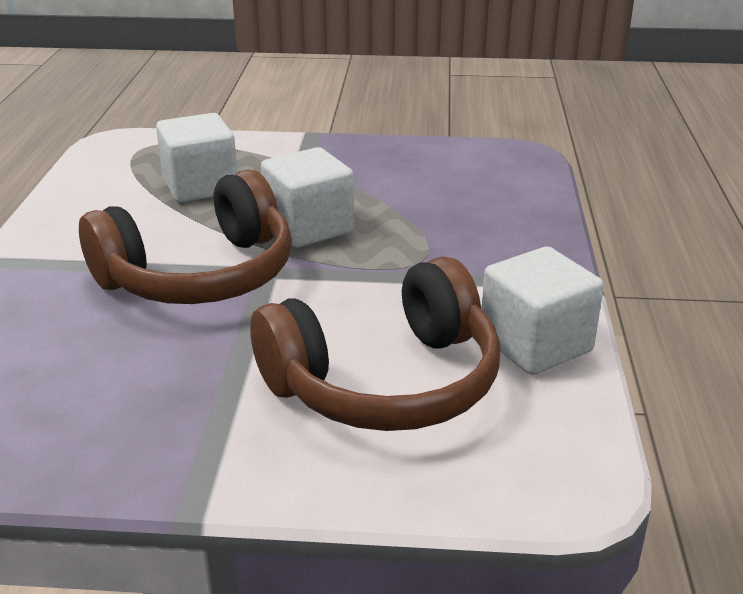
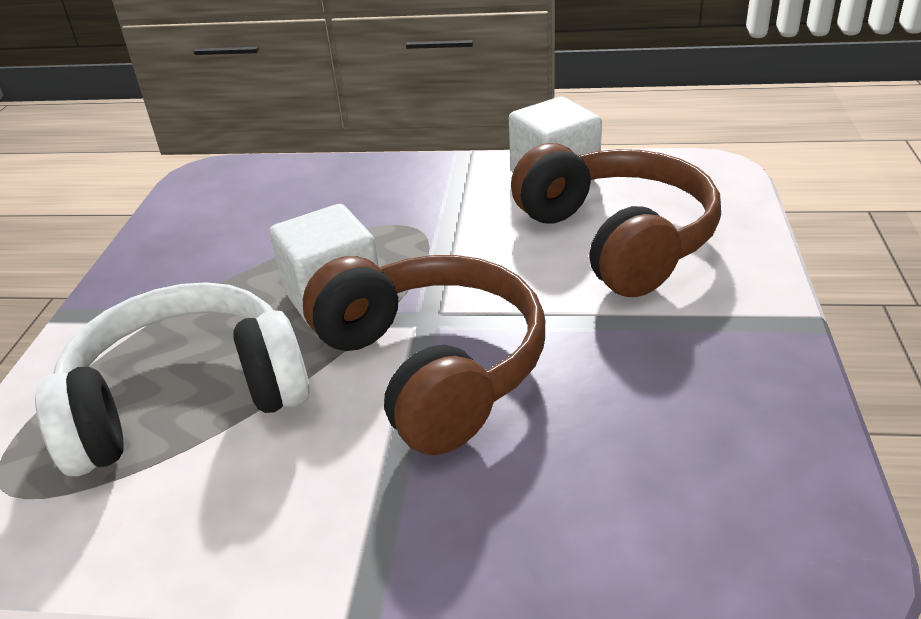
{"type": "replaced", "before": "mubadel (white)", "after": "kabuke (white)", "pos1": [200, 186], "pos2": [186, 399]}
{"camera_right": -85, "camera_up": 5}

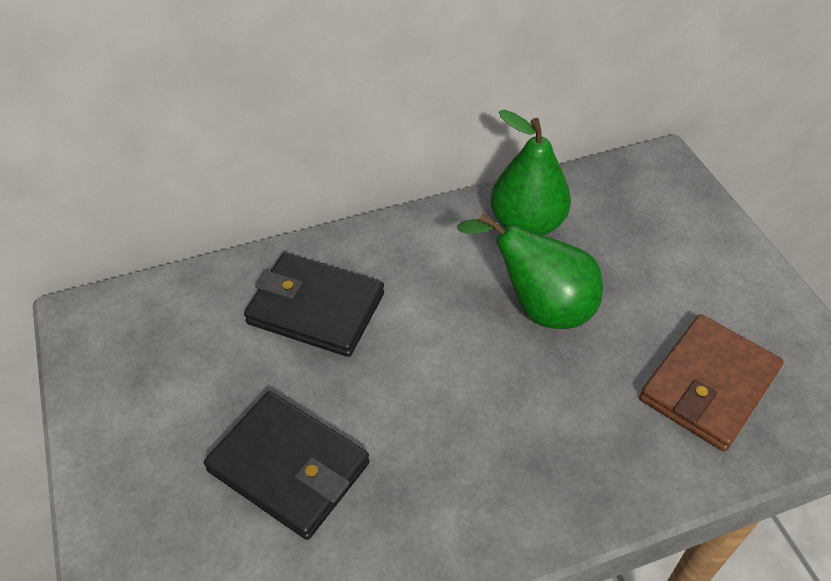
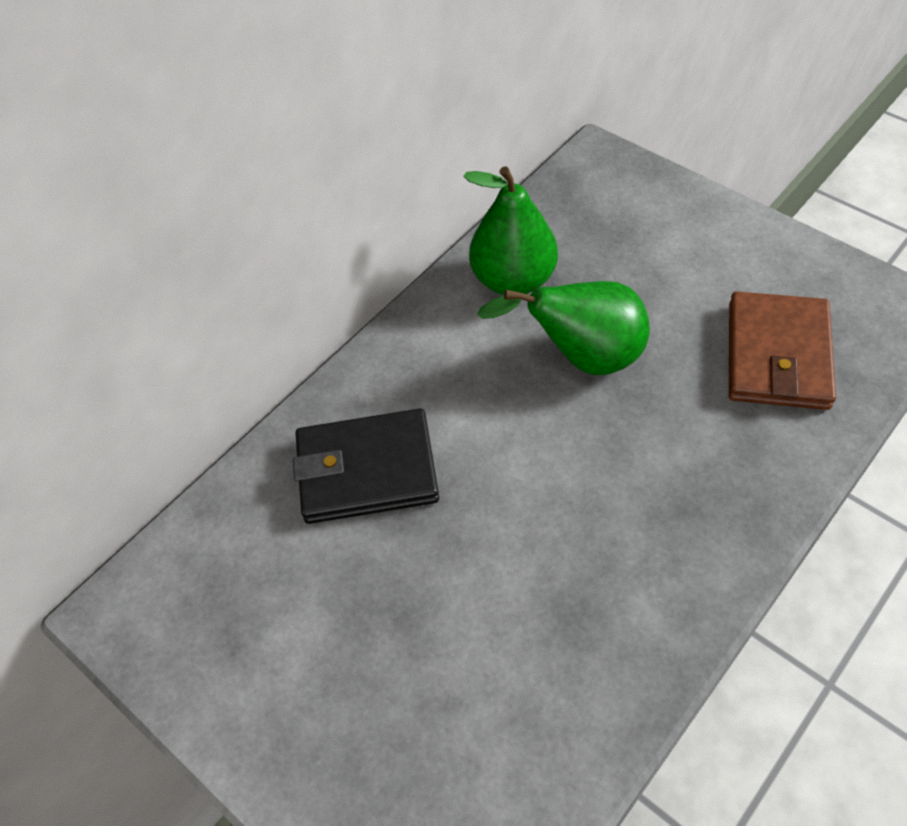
{"type": "removed", "before": "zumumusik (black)", "pos1": [289, 467]}
{"camera_right": -25, "camera_up": 5}

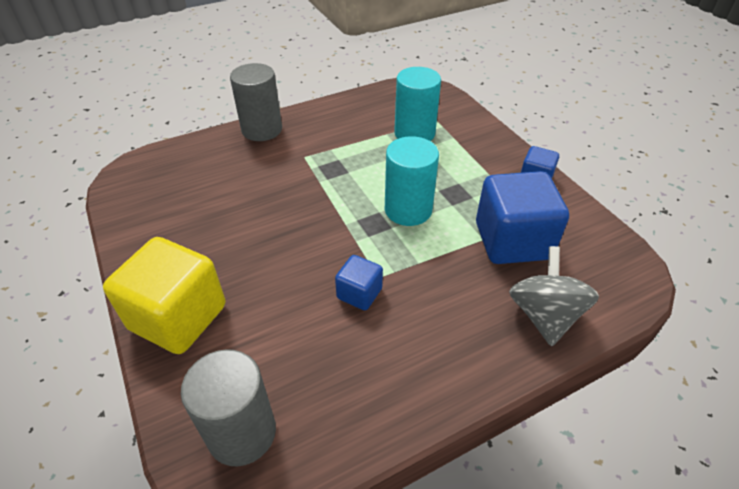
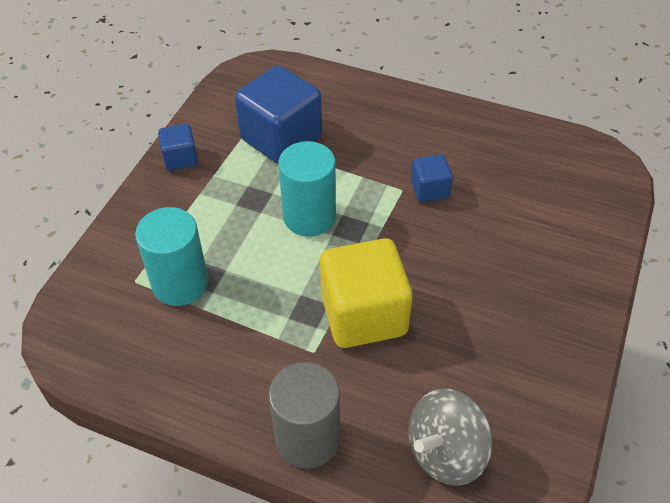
{"type": "moved", "before": "mubadel (yellow)", "pos1": [178, 317], "pos2": [364, 314]}
{"type": "moved", "before": "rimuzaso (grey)", "pos1": [544, 315], "pos2": [446, 452]}
{"type": "removed", "before": "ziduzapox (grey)", "pos1": [242, 432]}
{"camera_right": -130, "camera_up": 5}

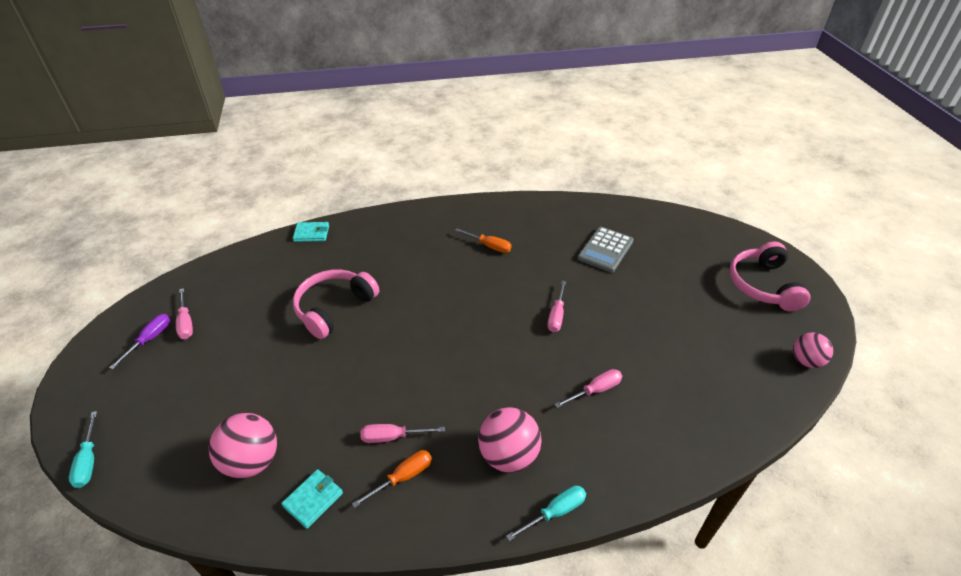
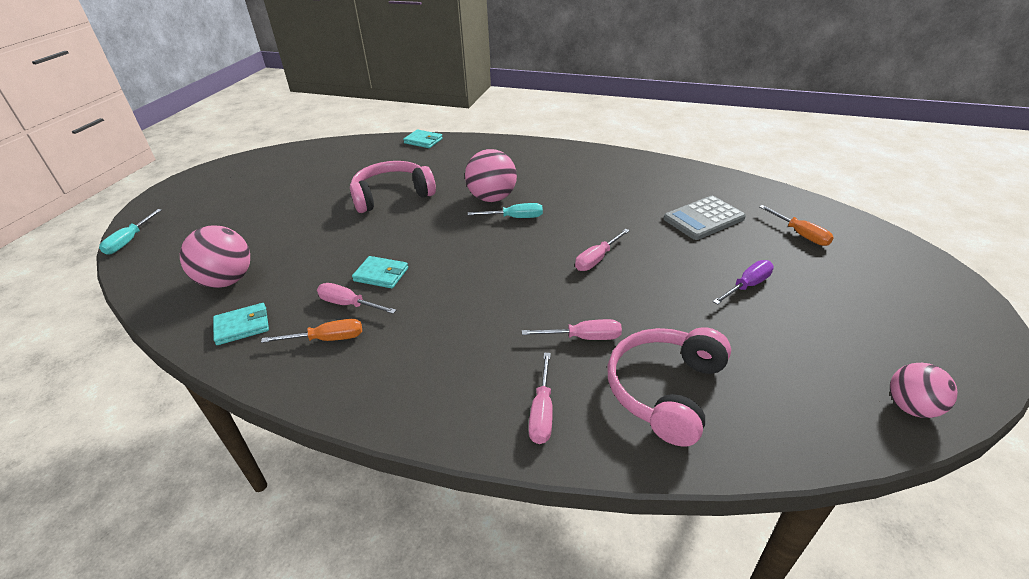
{"type": "moved", "before": "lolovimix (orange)", "pos1": [489, 246], "pos2": [800, 234]}
{"type": "moved", "before": "kabuke (pink)", "pos1": [763, 285], "pos2": [665, 390]}
{"type": "moved", "before": "lolovimix (pink)", "pos1": [186, 323], "pos2": [542, 412]}
{"type": "moved", "before": "lolovimix (purple)", "pos1": [150, 339], "pos2": [747, 285]}
{"type": "moved", "before": "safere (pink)", "pos1": [508, 455], "pos2": [492, 198]}
{"type": "moved", "before": "lolovimix (turquoise)", "pos1": [555, 512], "pos2": [515, 218]}
{"type": "added", "after": "zumumusik (turquoise)", "pos2": [381, 274]}
{"camera_right": 30, "camera_up": -5}

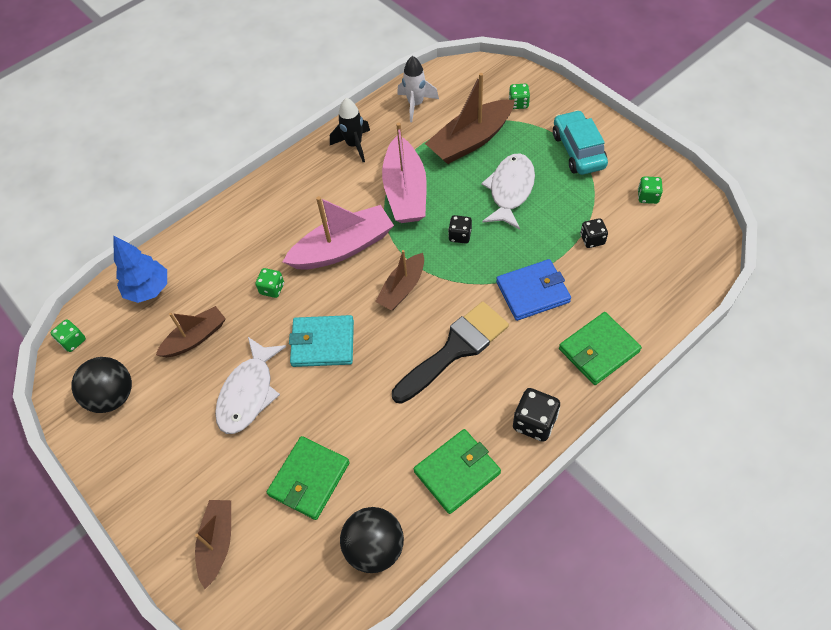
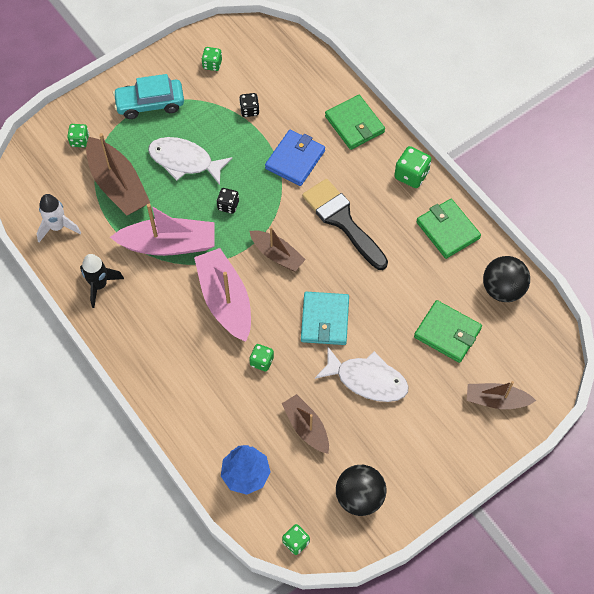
{"type": "turned", "before": "zumumusik (blue)", "pos1": [532, 292], "pos2": [295, 159], "turn": 45}
{"type": "recoloured", "before": "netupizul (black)", "after": "netupizul (green)", "pos1": [534, 422], "pos2": [411, 175]}
{"camera_right": -90, "camera_up": 5}

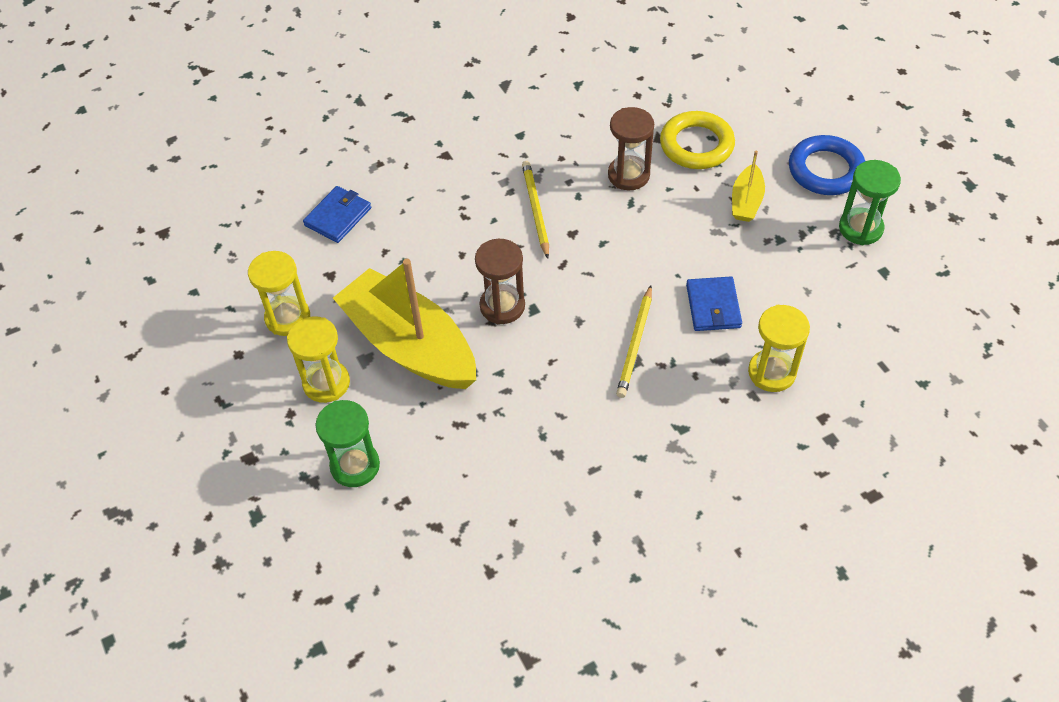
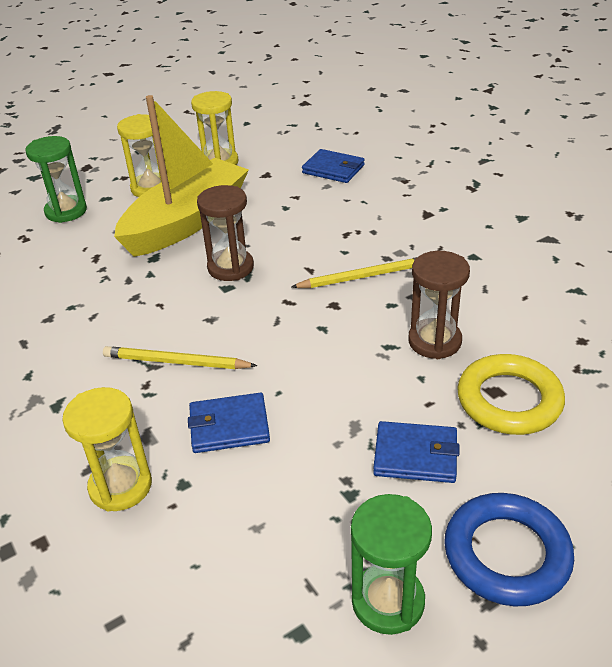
{"type": "replaced", "before": "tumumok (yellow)", "after": "zumumusik (blue)", "pos1": [746, 201], "pos2": [416, 455]}
{"camera_right": 85, "camera_up": -15}

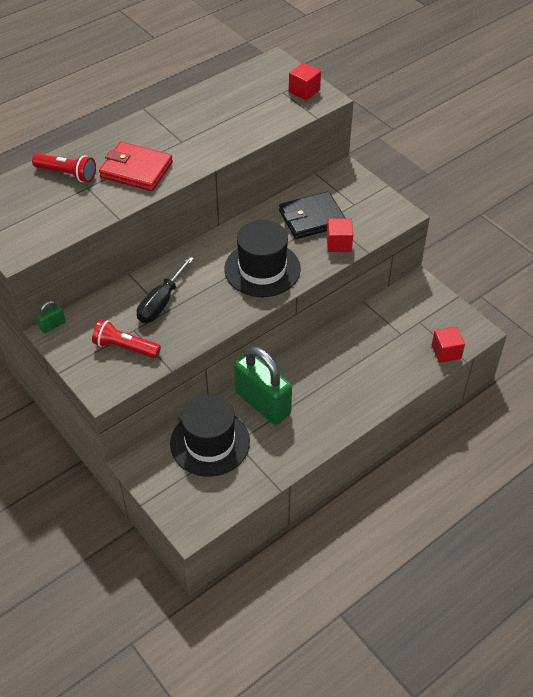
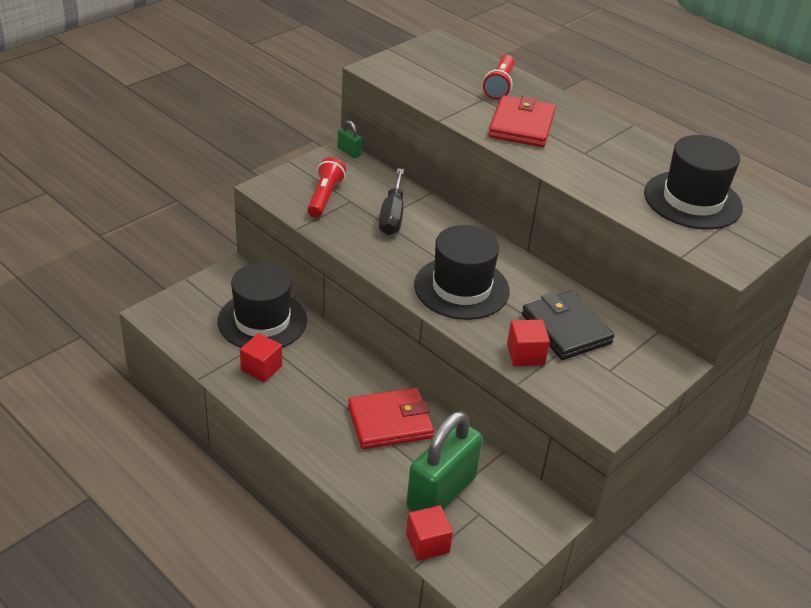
{"type": "moved", "before": "mubadel (red)", "pos1": [304, 91], "pos2": [261, 368]}
{"type": "turned", "before": "lolovimix (black)", "pos1": [161, 302], "pos2": [392, 216], "turn": -105}
{"type": "moved", "before": "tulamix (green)", "pos1": [263, 403], "pos2": [441, 493]}
{"type": "added", "after": "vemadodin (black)", "pos2": [692, 200]}
{"type": "added", "after": "zumumusik (red)", "pos2": [390, 422]}
{"camera_right": 80, "camera_up": -10}

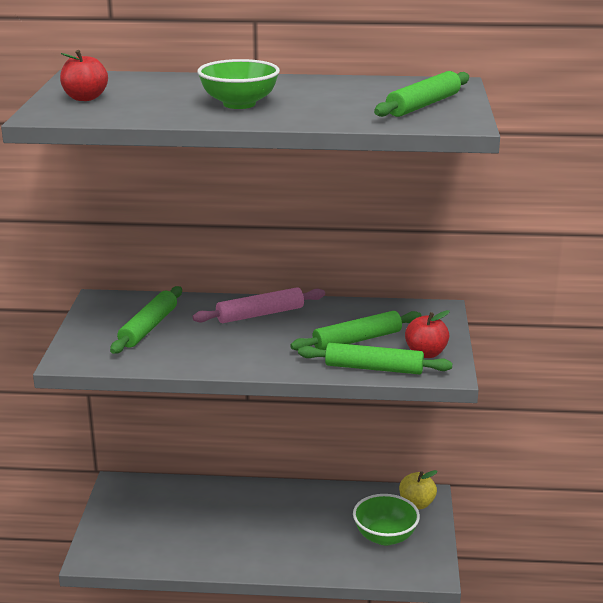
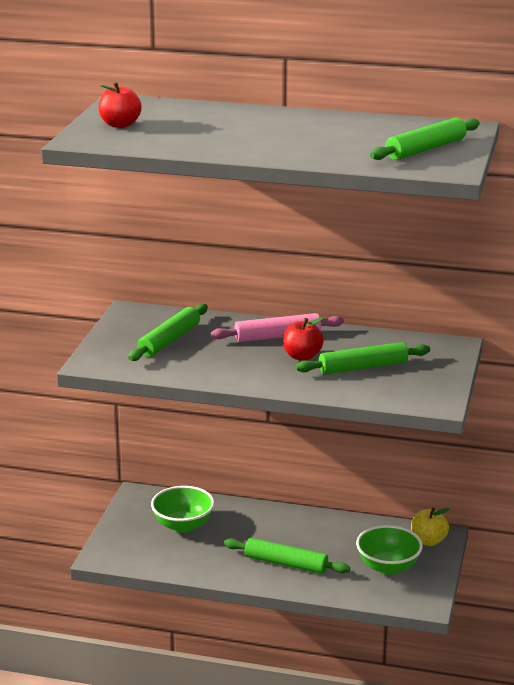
{"type": "moved", "before": "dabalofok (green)", "pos1": [239, 104], "pos2": [183, 525]}
{"type": "moved", "before": "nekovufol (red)", "pos1": [426, 353], "pos2": [302, 356]}
{"type": "moved", "before": "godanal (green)", "pos1": [374, 368], "pos2": [286, 563]}
{"camera_right": 10, "camera_up": 0}

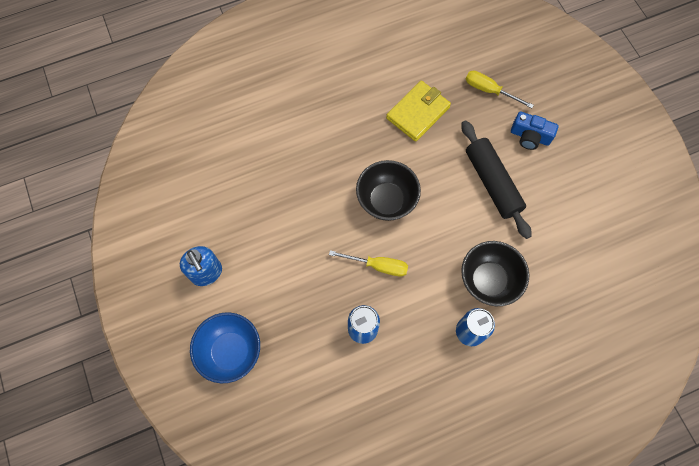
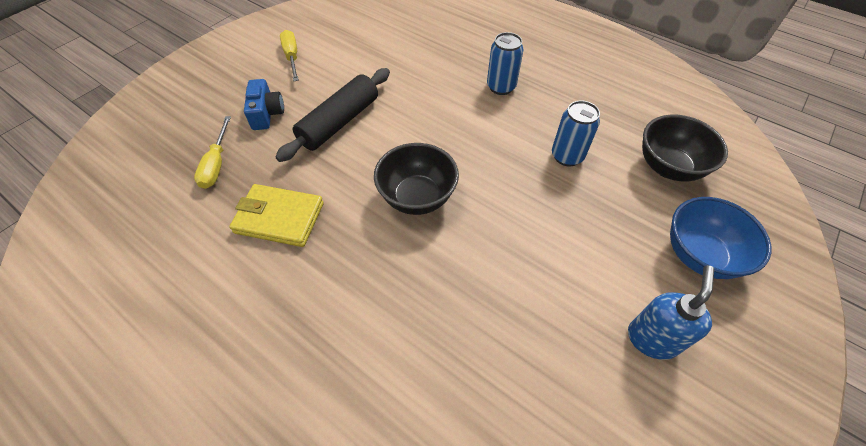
{"type": "moved", "before": "dabalofok (black)", "pos1": [488, 280], "pos2": [668, 167]}
{"type": "moved", "before": "lolovimix (yellow)", "pos1": [377, 266], "pos2": [292, 57]}
{"camera_right": -120, "camera_up": -15}

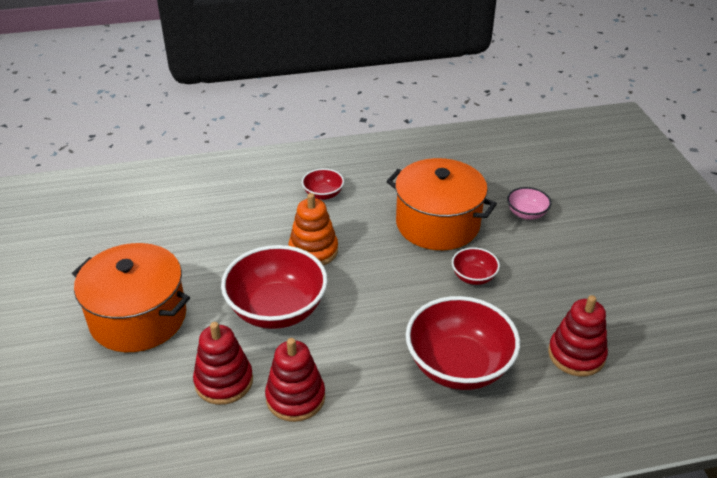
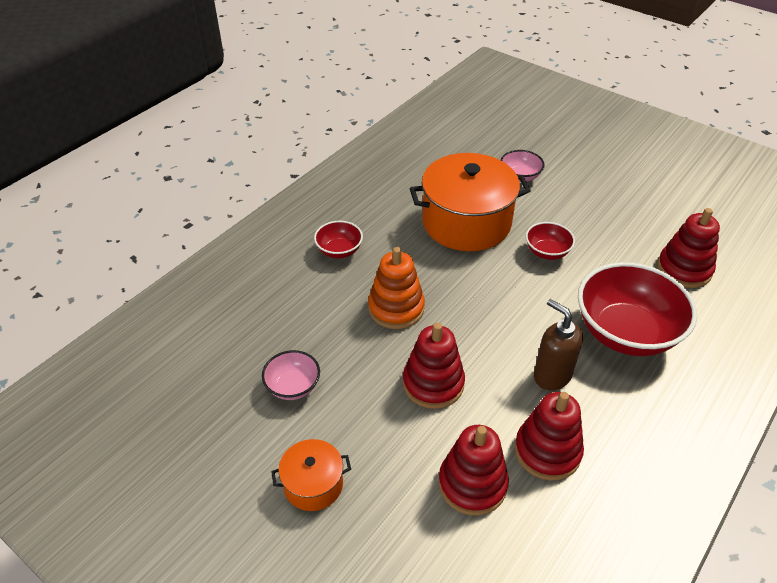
{"type": "resized", "before": "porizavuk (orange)", "pos1": [138, 317], "pos2": [313, 484], "scale": 0.49}
{"type": "replaced", "before": "dabalofok (red)", "after": "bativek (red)", "pos1": [277, 309], "pos2": [433, 383]}
{"type": "added", "after": "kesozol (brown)", "pos2": [552, 375]}
{"type": "added", "after": "dabalofok (pink)", "pos2": [293, 386]}
{"camera_right": -40, "camera_up": 5}

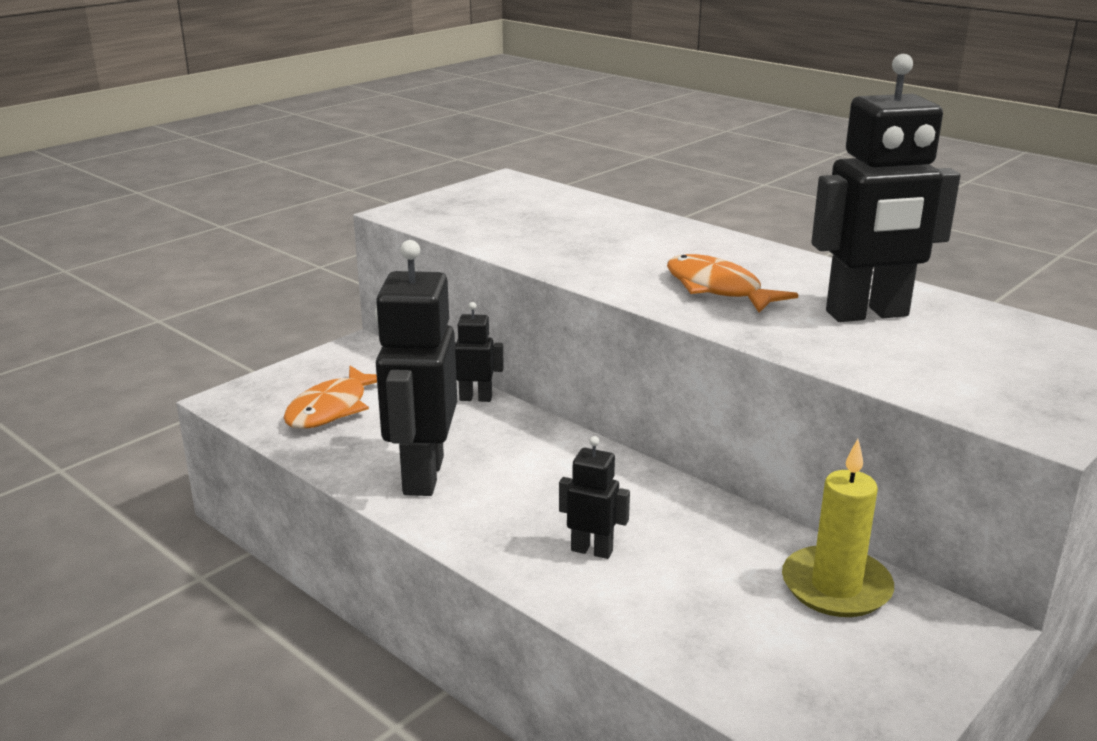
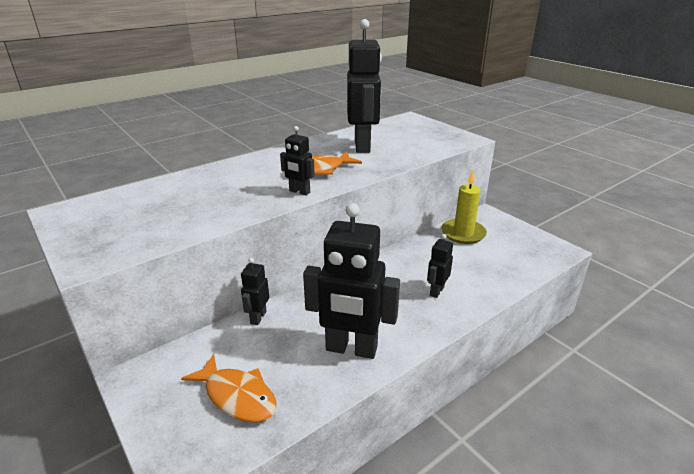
{"type": "added", "after": "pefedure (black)", "pos2": [299, 192]}
{"camera_right": -80, "camera_up": 5}

